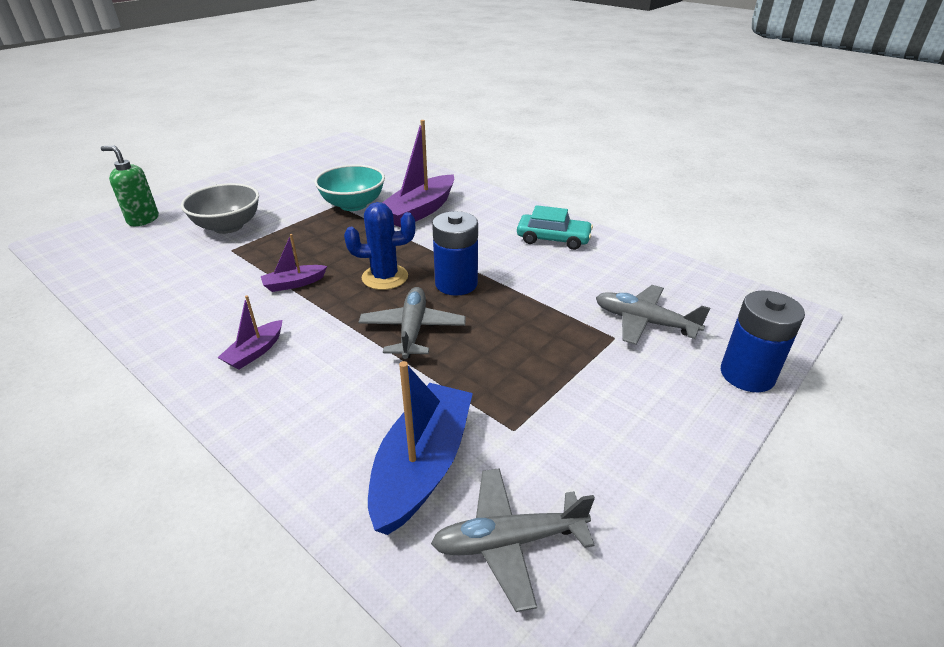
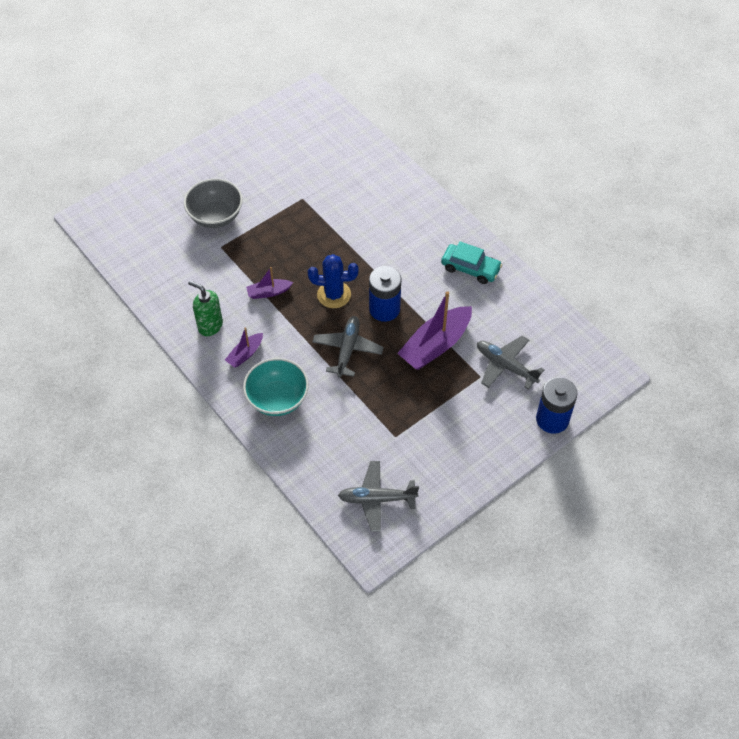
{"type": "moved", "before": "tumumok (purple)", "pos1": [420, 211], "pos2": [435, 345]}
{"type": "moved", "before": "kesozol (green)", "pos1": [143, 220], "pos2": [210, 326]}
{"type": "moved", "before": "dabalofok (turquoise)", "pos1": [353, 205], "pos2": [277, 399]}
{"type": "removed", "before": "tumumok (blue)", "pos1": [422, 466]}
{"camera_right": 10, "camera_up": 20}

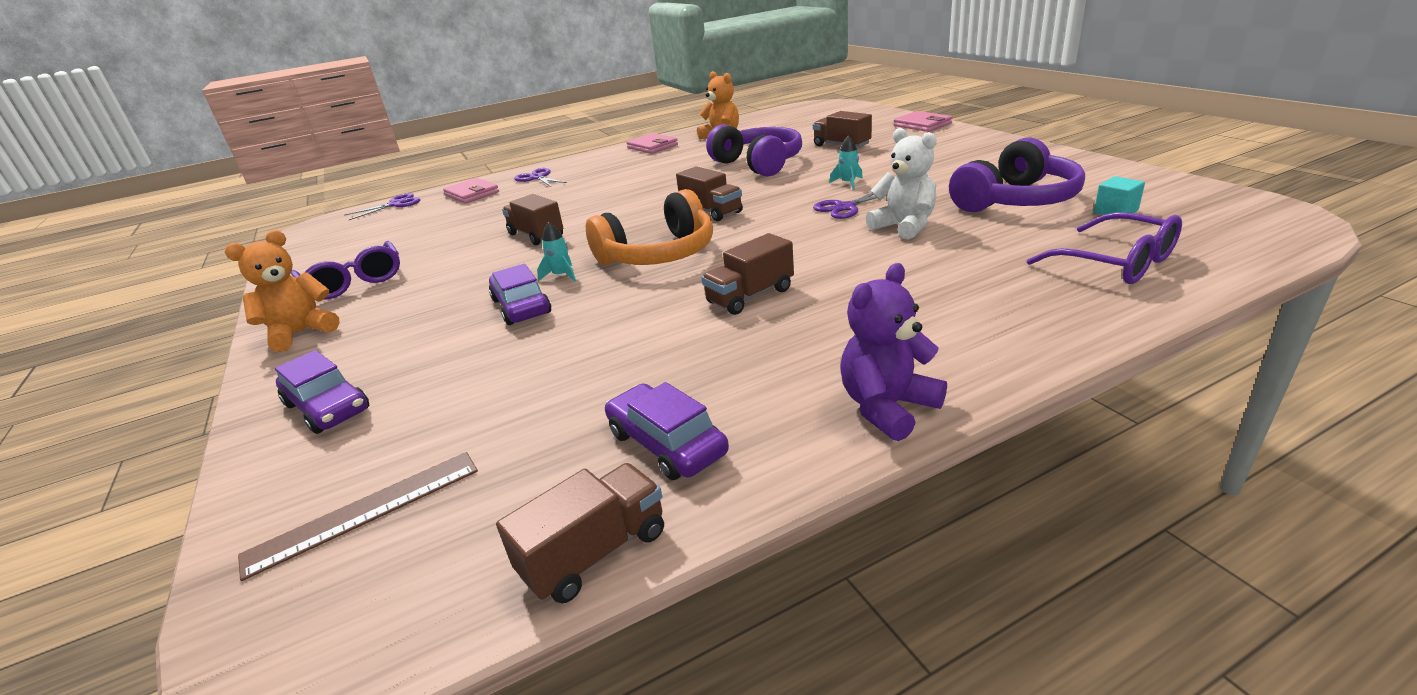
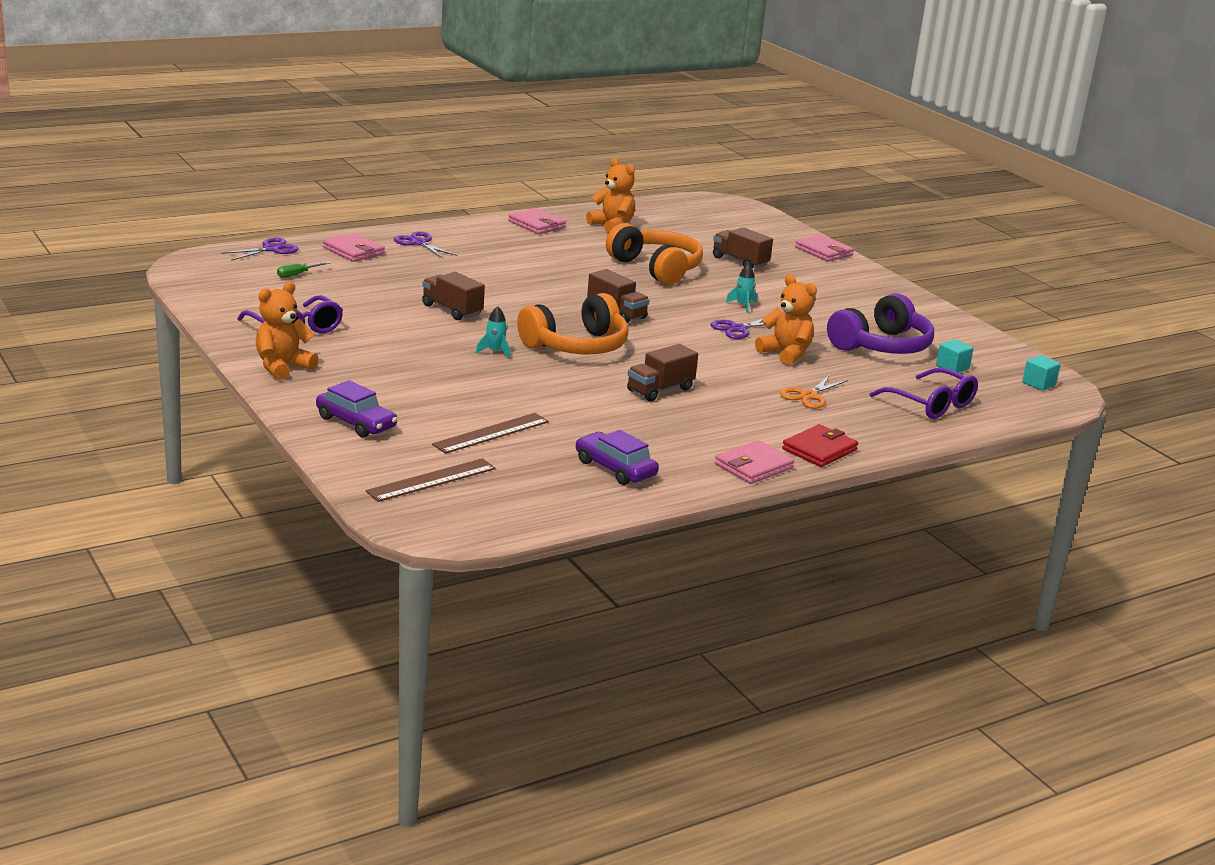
{"type": "recoloured", "before": "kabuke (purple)", "after": "kabuke (orange)", "pos1": [758, 164], "pos2": [656, 268]}
{"type": "recoloured", "before": "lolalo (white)", "after": "lolalo (orange)", "pos1": [904, 226], "pos2": [786, 354]}
{"type": "replaced", "before": "lolalo (purple)", "after": "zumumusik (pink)", "pos1": [887, 407], "pos2": [753, 466]}
{"type": "removed", "before": "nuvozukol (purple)", "pos1": [521, 306]}
{"type": "removed", "before": "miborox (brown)", "pos1": [595, 553]}
{"type": "added", "after": "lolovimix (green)", "pos2": [297, 275]}
{"type": "added", "after": "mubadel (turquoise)", "pos2": [1038, 384]}
{"type": "added", "after": "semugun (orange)", "pos2": [808, 396]}
{"type": "added", "after": "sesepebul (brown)", "pos2": [491, 433]}
{"type": "added", "after": "zumumusik (red)", "pos2": [819, 450]}
{"camera_right": -10, "camera_up": -5}

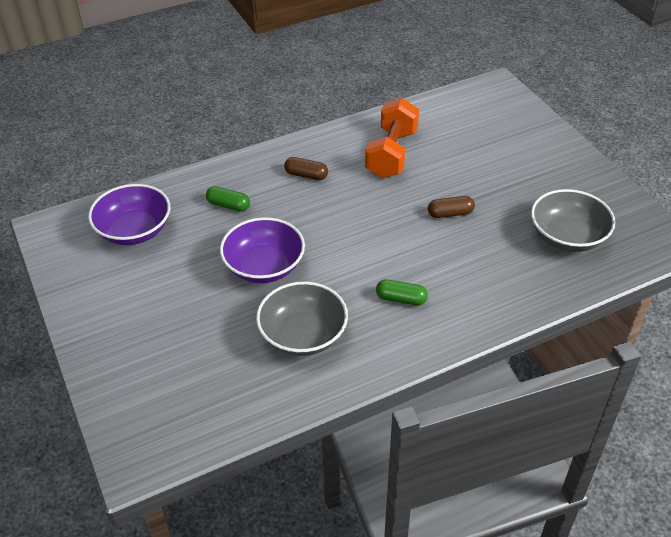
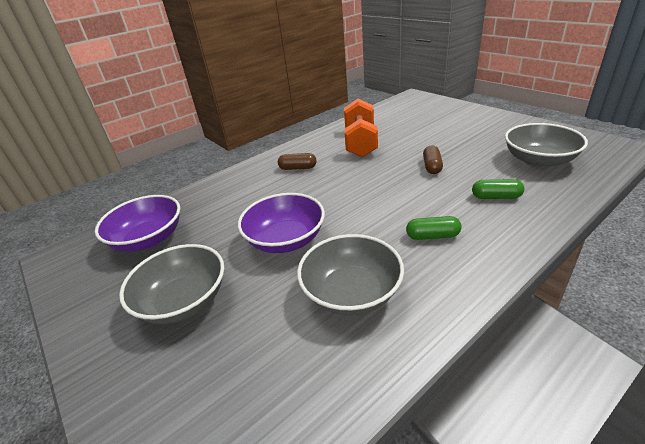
{"type": "moved", "before": "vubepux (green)", "pos1": [228, 205], "pos2": [496, 197]}
{"type": "turned", "before": "vubepux (brown)", "pos1": [450, 213], "pos2": [432, 166], "turn": -60}
{"type": "added", "after": "dabalofok (grey)", "pos2": [184, 301]}
{"camera_right": -10, "camera_up": -10}

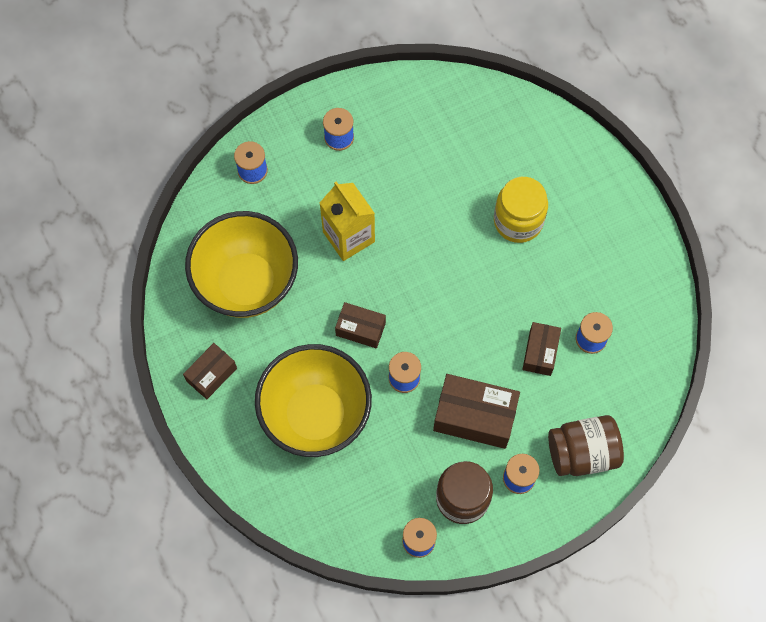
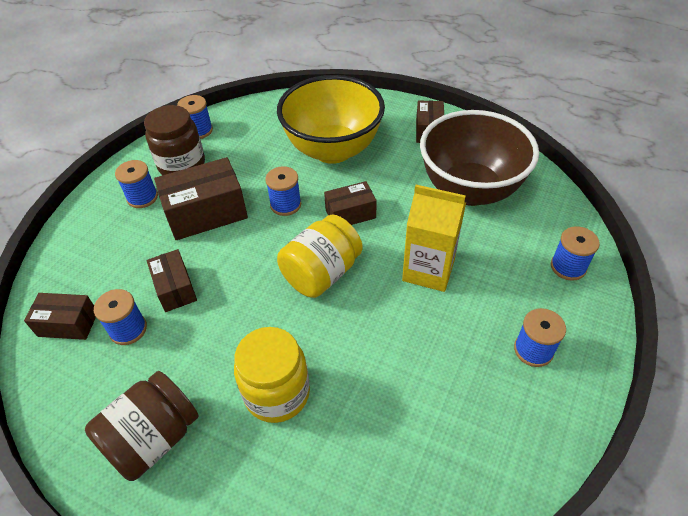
{"type": "recoloured", "before": "dabalofok (yellow)", "after": "dabalofok (brown)", "pos1": [247, 283], "pos2": [470, 190]}
{"type": "moved", "before": "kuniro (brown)", "pos1": [582, 453], "pos2": [153, 438]}
{"type": "added", "after": "kuniro (yellow)", "pos2": [321, 273]}
{"type": "added", "after": "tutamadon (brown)", "pos2": [68, 324]}
{"camera_right": 145, "camera_up": -20}

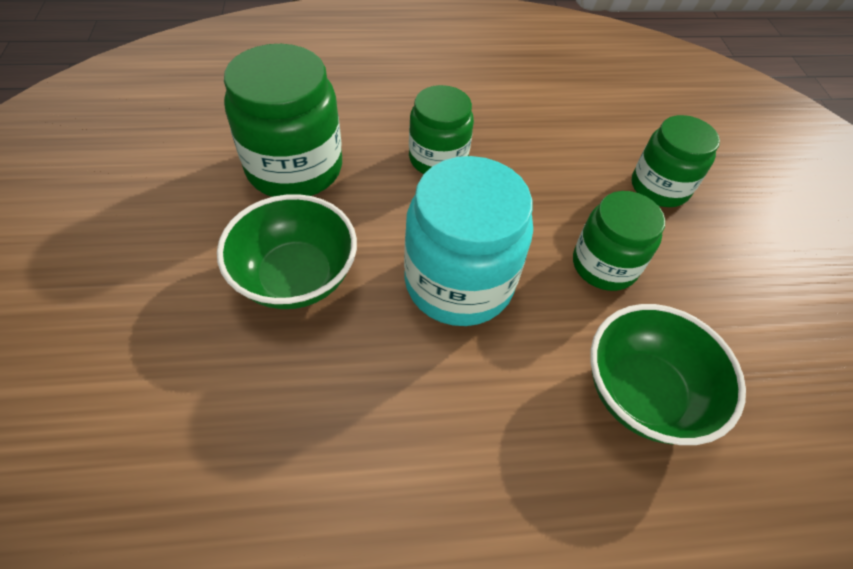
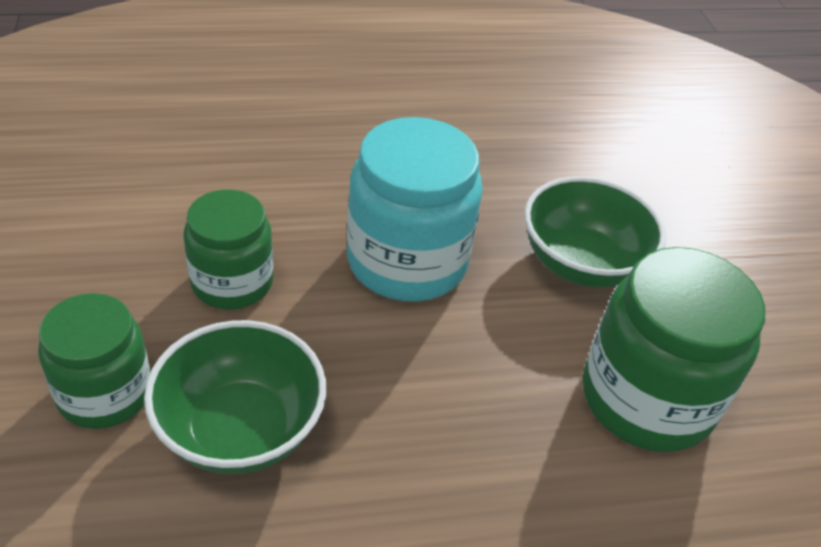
{"type": "removed", "before": "kuniro (green)", "pos1": [438, 159]}
{"type": "moved", "before": "dabalofok (green)", "pos1": [643, 393], "pos2": [240, 429]}
{"camera_right": 175, "camera_up": -10}

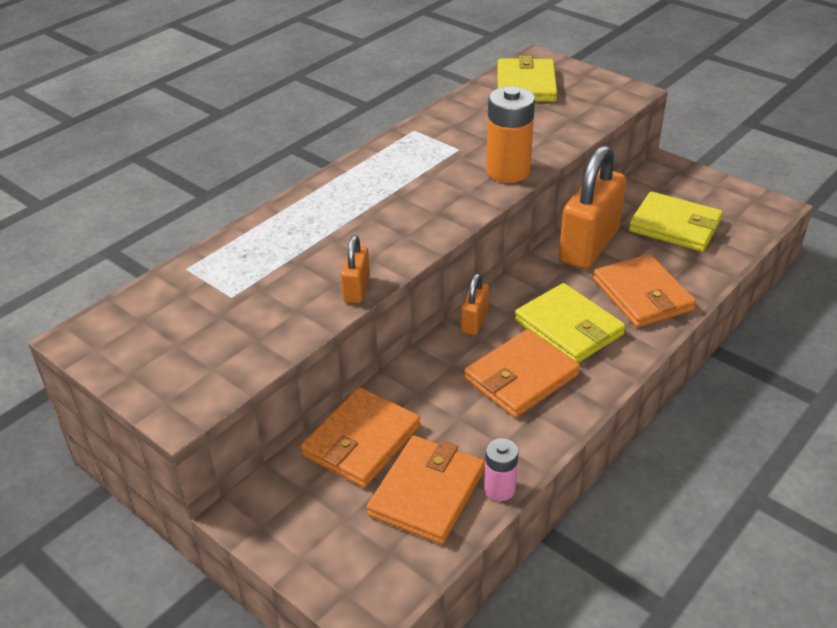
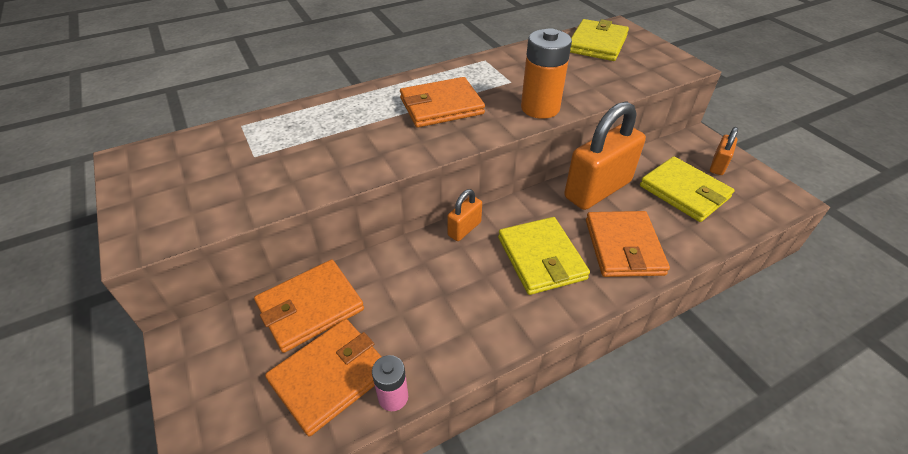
{"type": "moved", "before": "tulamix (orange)", "pos1": [356, 289], "pos2": [718, 165]}
{"type": "moved", "before": "zumumusik (orange)", "pos1": [521, 377], "pos2": [441, 106]}
{"camera_right": 20, "camera_up": 5}

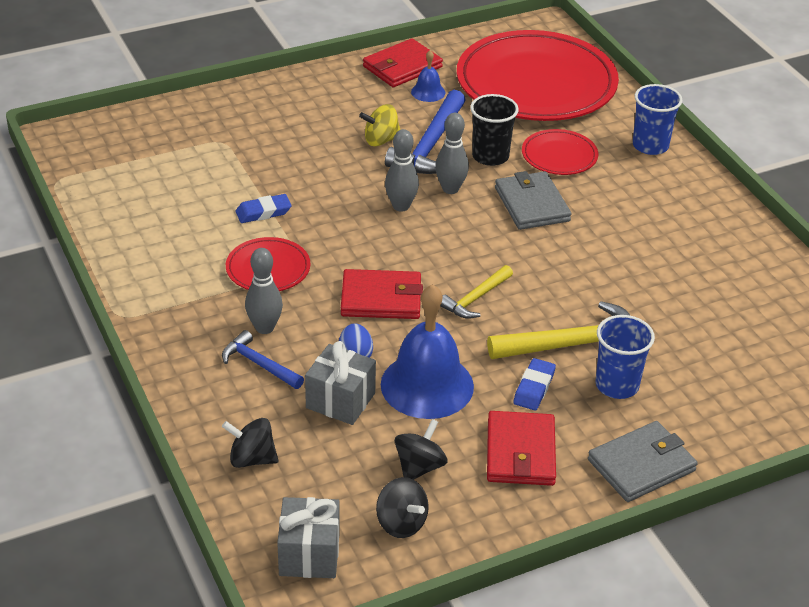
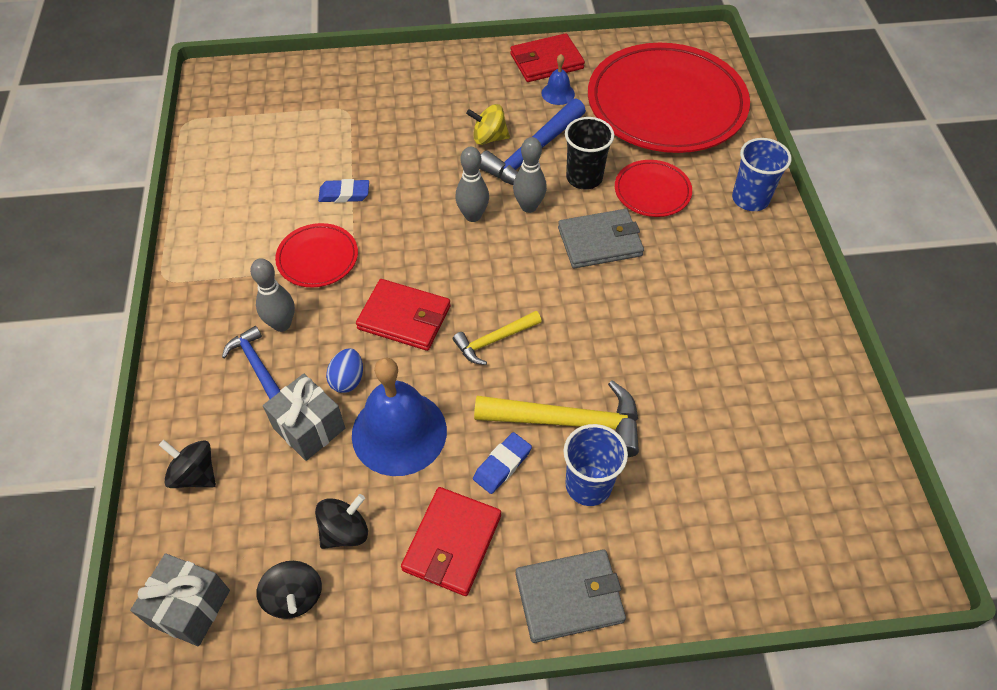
{"type": "turned", "before": "zumumusik (grey)", "pos1": [532, 204], "pos2": [600, 242], "turn": 75}
{"camera_right": 20, "camera_up": 15}

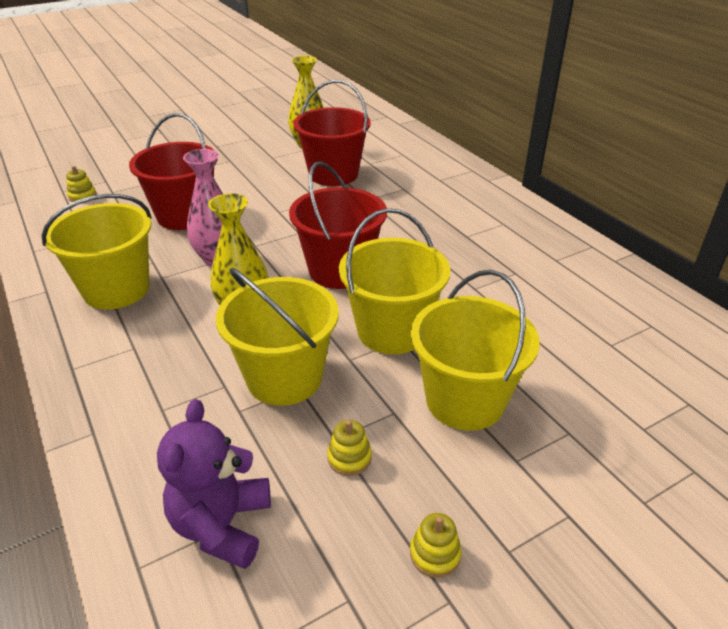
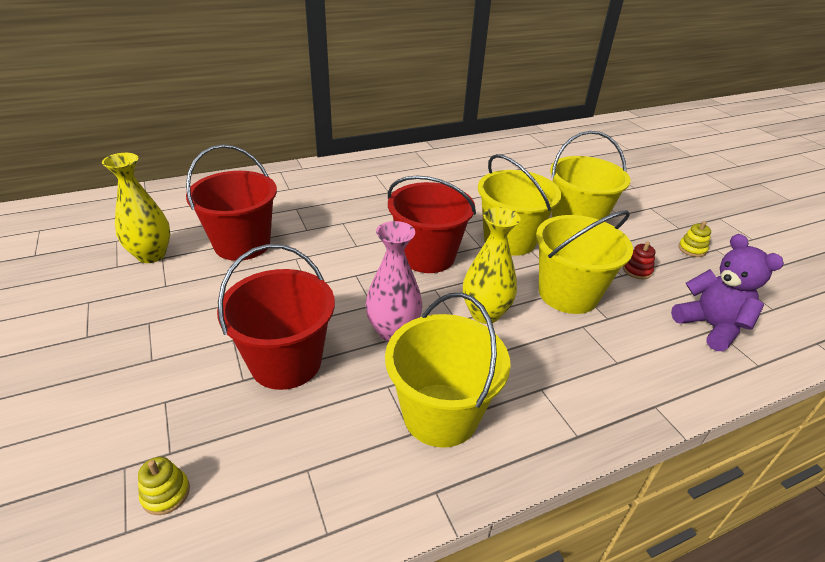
{"type": "turned", "before": "lolalo (purple)", "pos1": [222, 525], "pos2": [710, 326], "turn": -135}
{"type": "recoloured", "before": "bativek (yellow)", "after": "bativek (red)", "pos1": [349, 458], "pos2": [637, 270]}
{"camera_right": -85, "camera_up": 0}

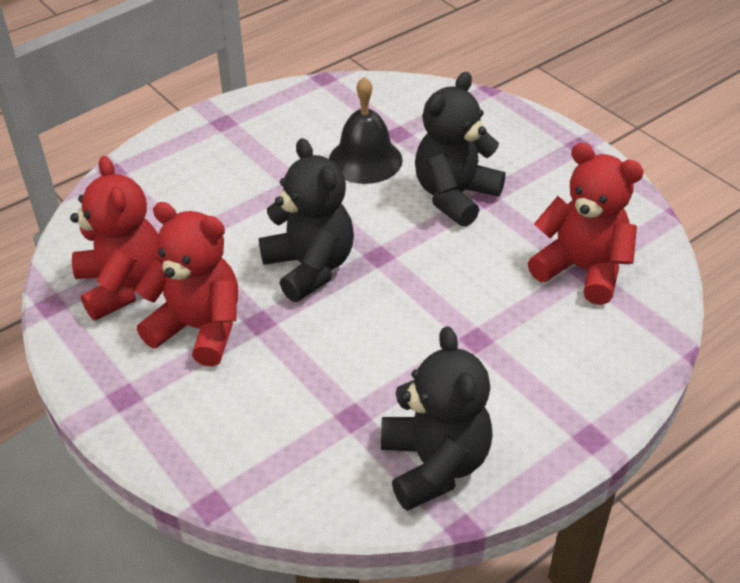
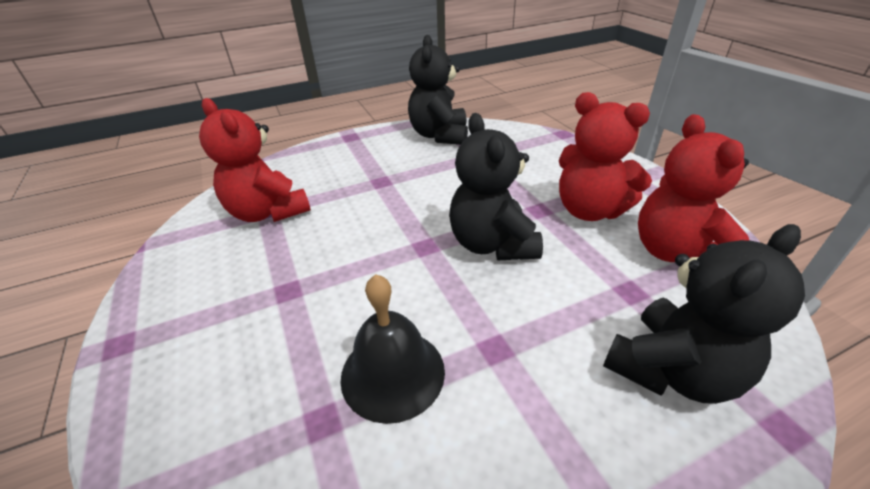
{"type": "moved", "before": "lolalo (black)", "pos1": [455, 196], "pos2": [672, 370]}
{"camera_right": -165, "camera_up": -5}

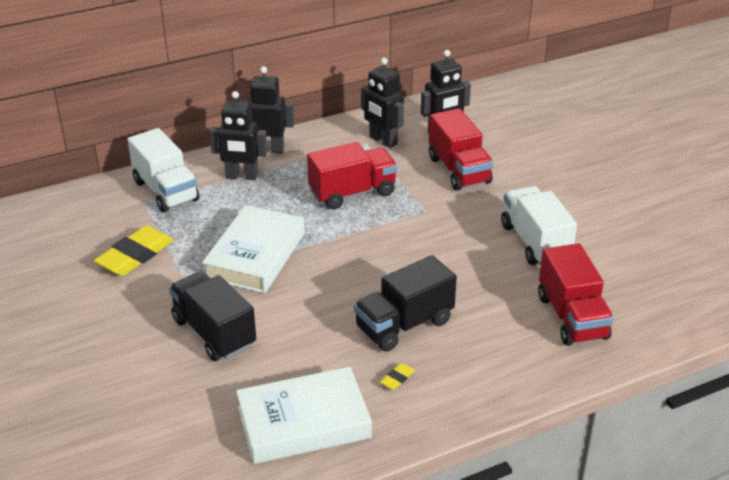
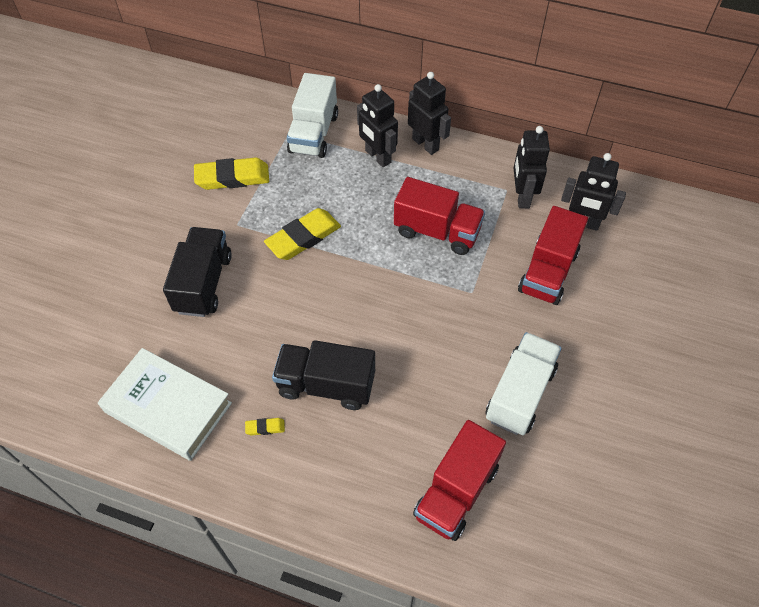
{"type": "replaced", "before": "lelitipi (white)", "after": "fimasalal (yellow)", "pos1": [255, 255], "pos2": [303, 237]}
{"camera_right": 45, "camera_up": 20}

